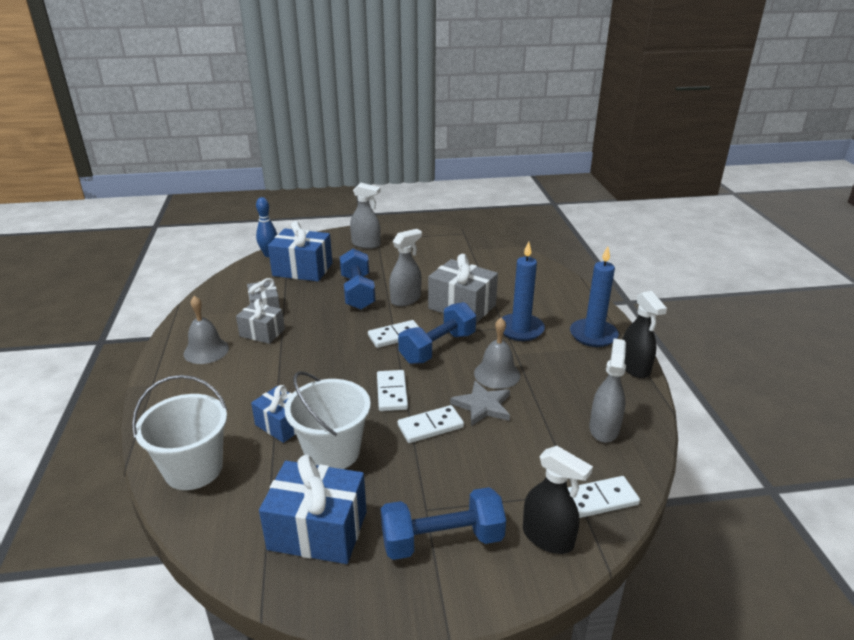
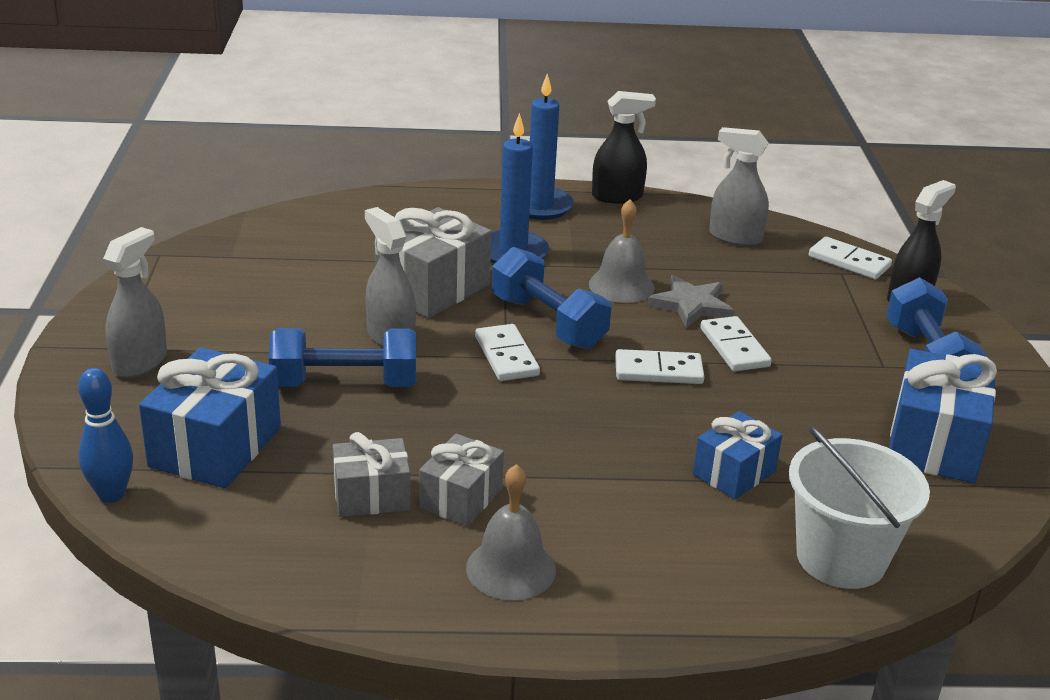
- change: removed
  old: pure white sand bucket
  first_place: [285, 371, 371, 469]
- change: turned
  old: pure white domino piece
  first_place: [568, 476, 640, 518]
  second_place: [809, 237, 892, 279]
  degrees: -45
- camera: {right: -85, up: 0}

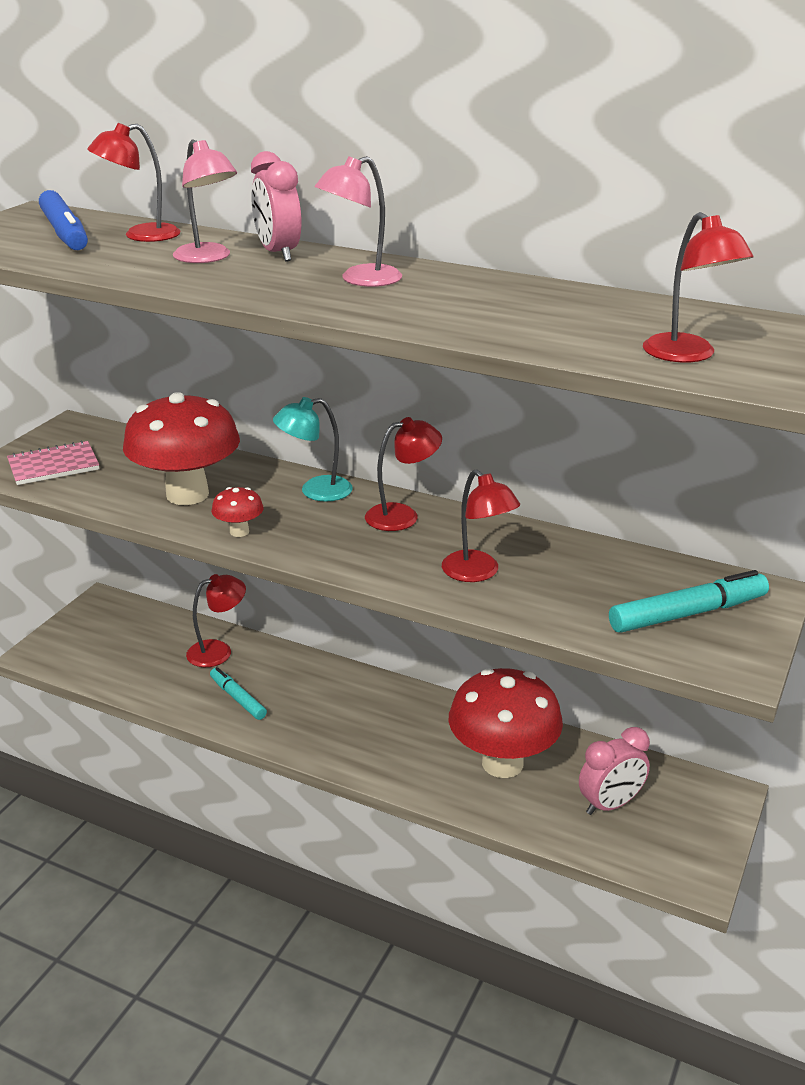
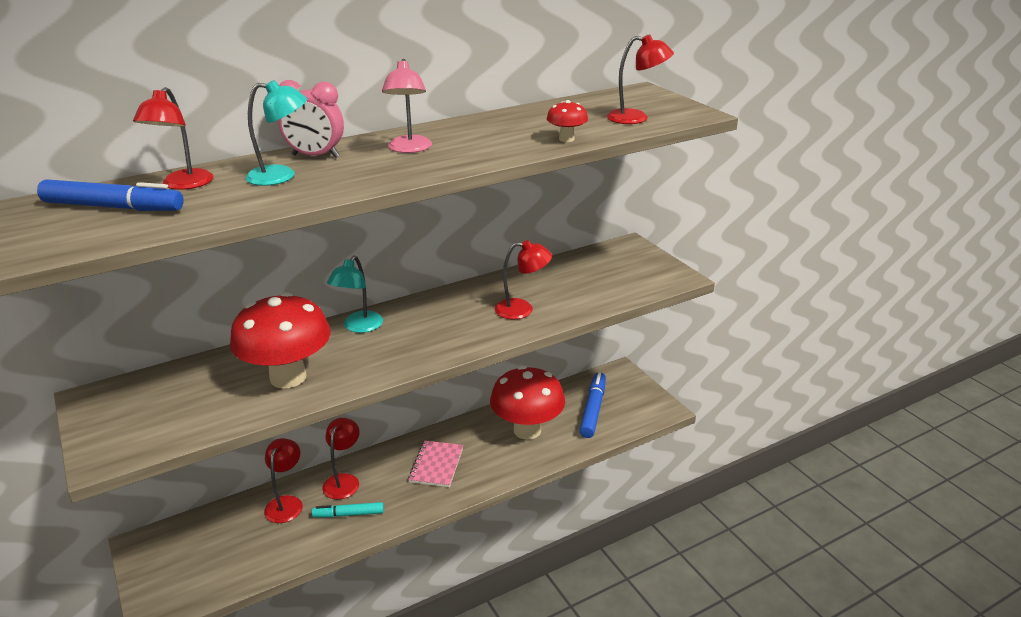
- change: removed
  old: aqua marker
  first_place: [609, 570, 769, 633]
- change: moved
  old: rosy notebook
  first_place: [7, 440, 99, 485]
  second_place: [408, 440, 463, 487]
- change: moved
  old: scarlet toadstool
  first_place: [211, 487, 264, 537]
  second_place: [547, 100, 588, 142]
- change: moved
  old: scarlet desk lamp
  first_place: [365, 417, 442, 531]
  second_place: [322, 418, 360, 499]
- change: replaced
  old: rosy bedside clock
  new: cobalt marker
  first_place: [579, 727, 650, 815]
  second_place: [580, 372, 606, 438]
- change: recoloured
  old: rosy desk lamp
  new: aqua desk lamp
  first_place: [173, 139, 237, 263]
  second_place: [245, 80, 307, 186]
- camera: {right: -55, up: 0}

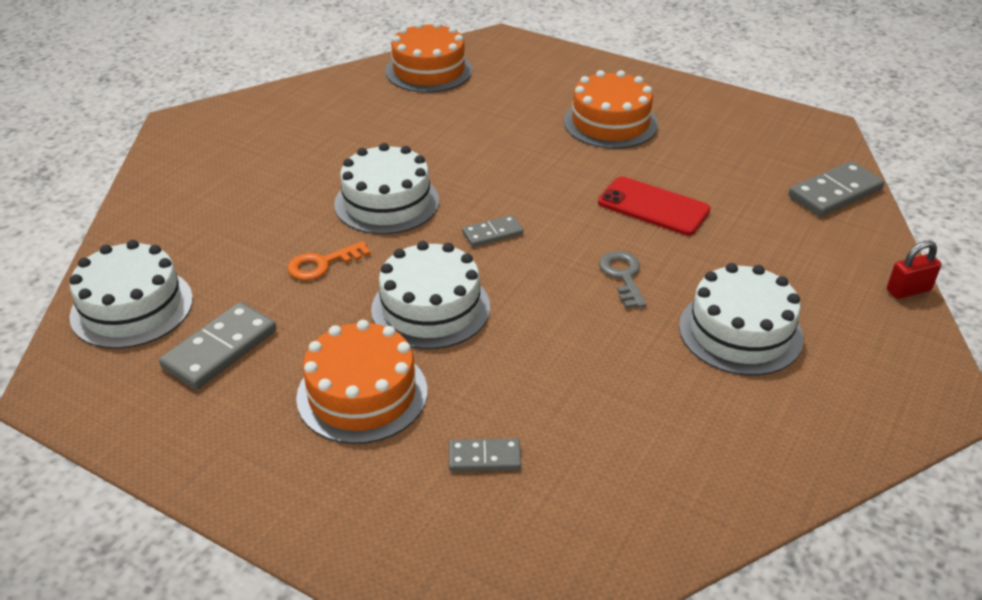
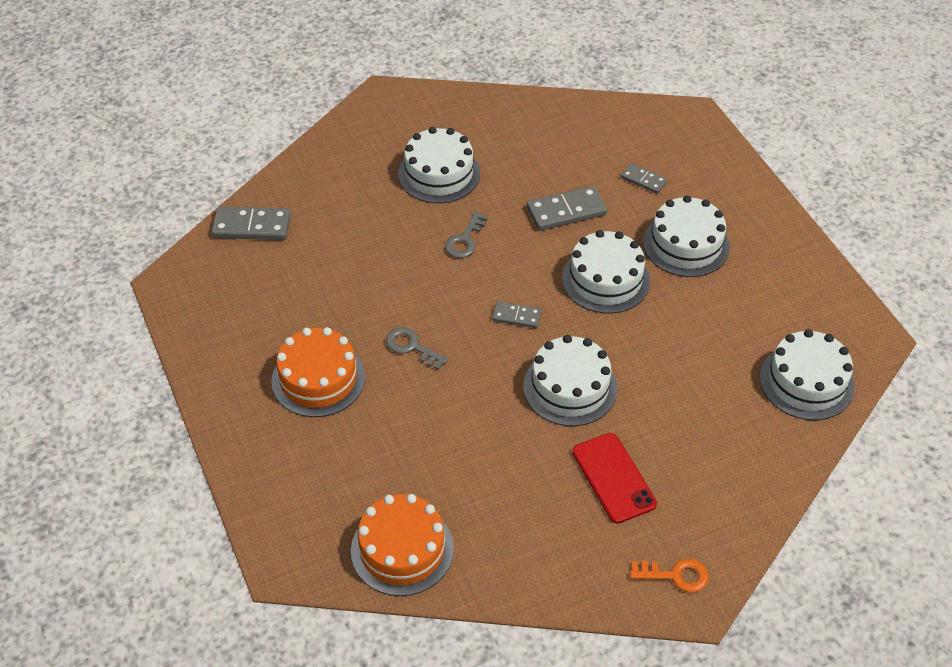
- change: removed
  old: scarlet small lock
  first_place: [887, 241, 941, 299]
- change: added
  new: gray latchkey
  second_place: [386, 327, 448, 370]
- change: moved
  old: gray domino piece
  first_place: [159, 302, 276, 390]
  second_place: [527, 186, 607, 231]
- change: moved
  old: orange-coloured latchkey
  first_place: [288, 241, 371, 280]
  second_place: [630, 559, 709, 592]
- change: moved
  old: scarlet smartphone
  first_place: [598, 177, 711, 235]
  second_place: [572, 433, 657, 524]
- change: recoloured
  old: orange-coloured cake
  new: pure white cake
  first_place: [296, 320, 427, 444]
  second_place: [643, 195, 730, 277]
- camera: {right: -145, up: 10}

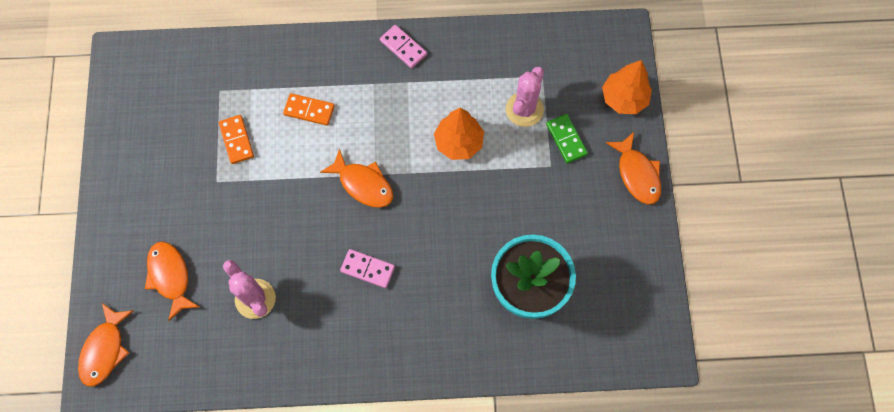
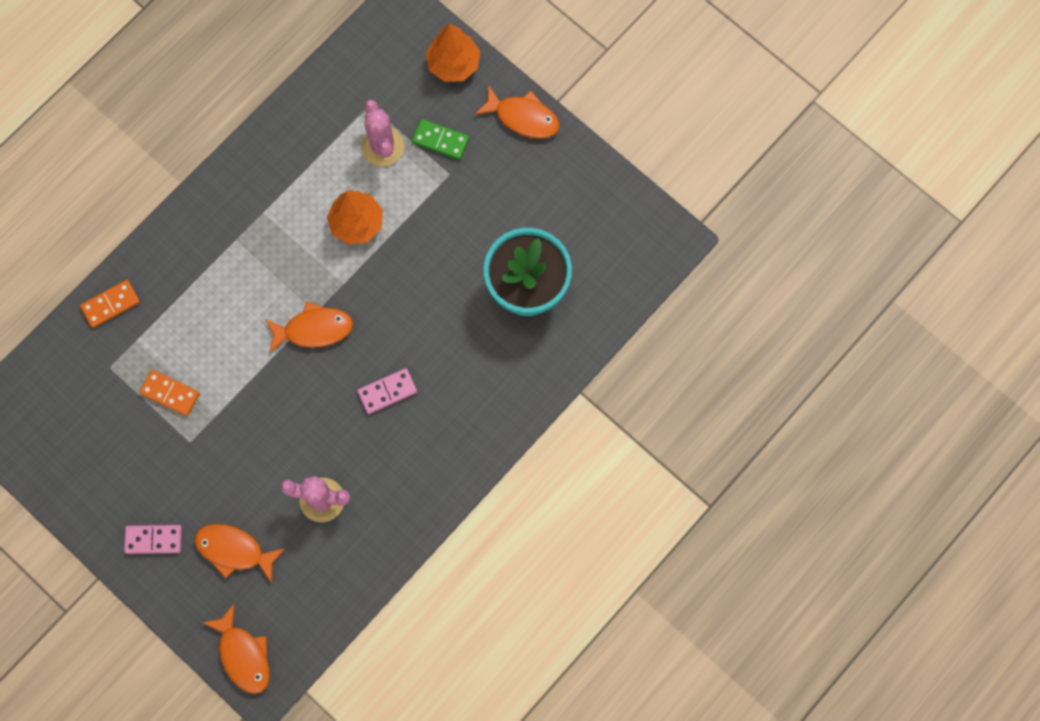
- change: moved
  old: orange-coloured domino piece
  first_place: [283, 93, 335, 126]
  second_place: [80, 280, 140, 328]
- change: moved
  old: rosy domino piece
  first_place: [380, 25, 427, 68]
  second_place: [124, 525, 182, 554]
- camera: {right: -45, up: 5}

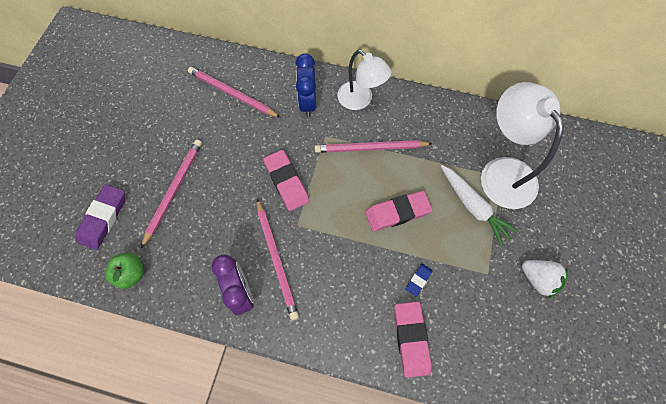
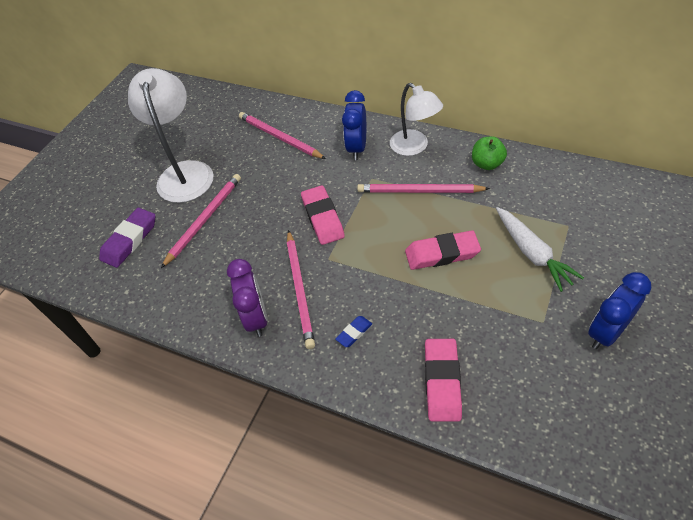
- change: moved
  old: emerald apple
  first_place: [105, 253, 144, 289]
  second_place: [472, 136, 507, 170]
- change: moved
  old: cobalt eraser
  first_place: [406, 264, 433, 297]
  second_place: [335, 316, 372, 347]
- change: moved
  old: pure white desk lamp
  first_place: [481, 82, 564, 209]
  second_place: [128, 68, 214, 203]
- change: replaced
  old: pure white berry
  new: cobalt bedside clock
  first_place: [522, 260, 568, 298]
  second_place: [588, 272, 651, 349]
- camera: {right: 15, up: -15}

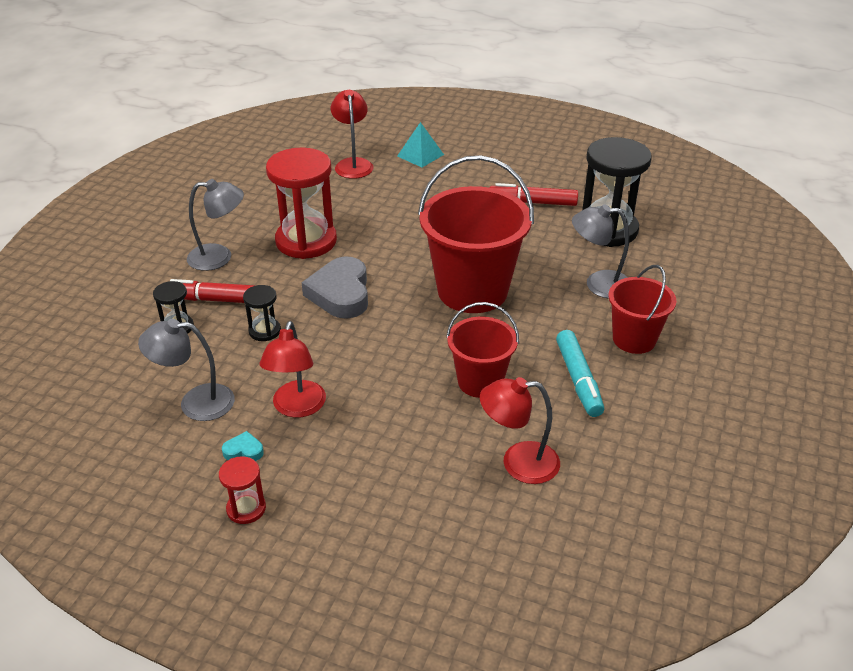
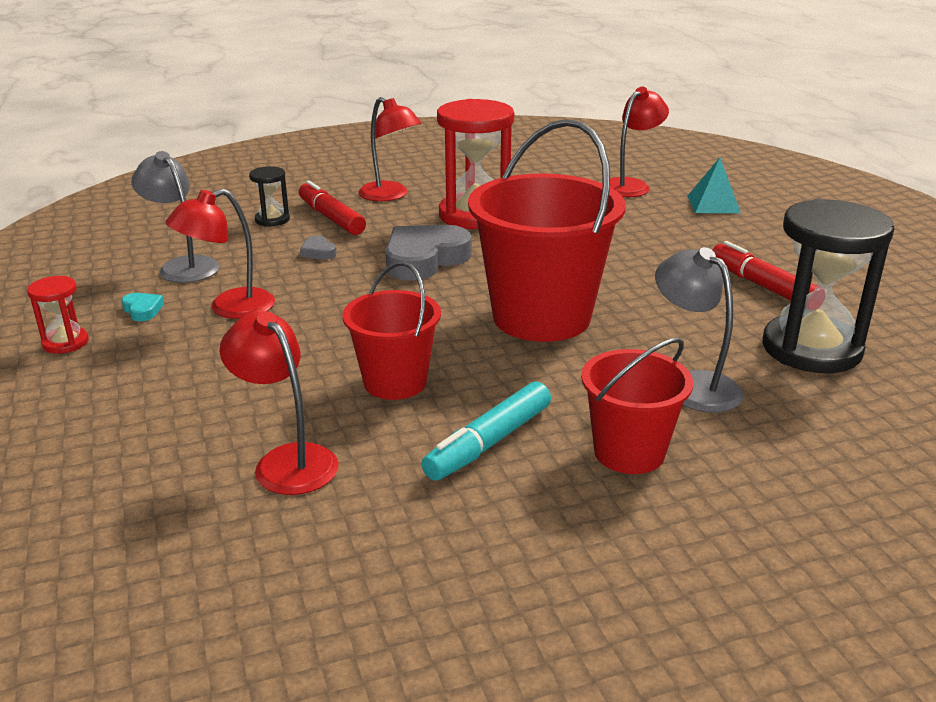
- change: replaced
  old: ebony sand timer
  new: gray heart
  first_place: [243, 285, 281, 341]
  second_place: [300, 235, 337, 259]
- change: recoloured
  old: gray desk lamp
  new: scarlet desk lamp
  first_place: [187, 179, 244, 271]
  second_place: [358, 97, 422, 201]
- camera: {right: 50, up: -10}

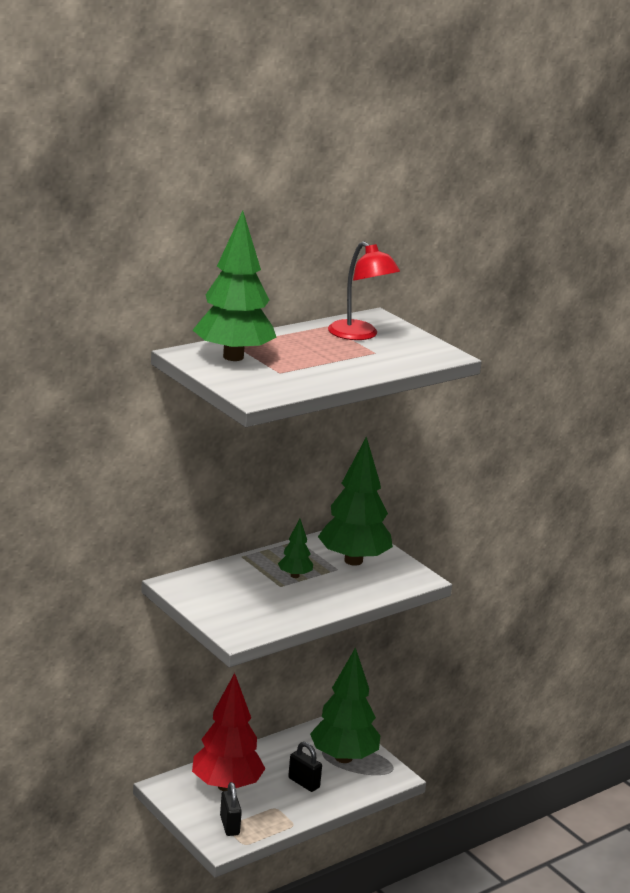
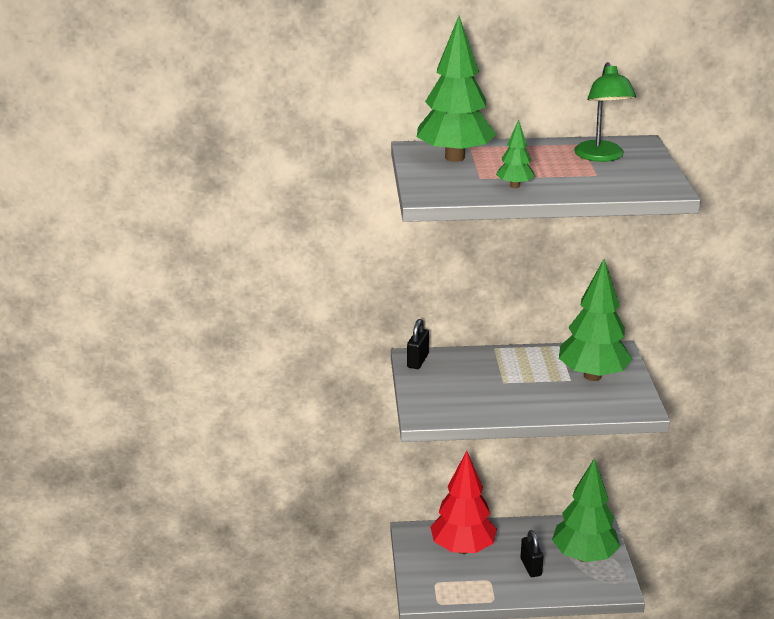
- change: moved
  old: ebony small lock
  first_place: [220, 782, 242, 836]
  second_place: [407, 319, 429, 369]
- change: moved
  old: emerald tree
  first_place: [278, 519, 313, 578]
  second_place: [496, 120, 535, 188]
- change: recoloured
  old: scarlet desk lamp
  new: emerald desk lamp
  first_place: [328, 241, 400, 340]
  second_place: [574, 62, 636, 162]
- camera: {right: 35, up: 5}

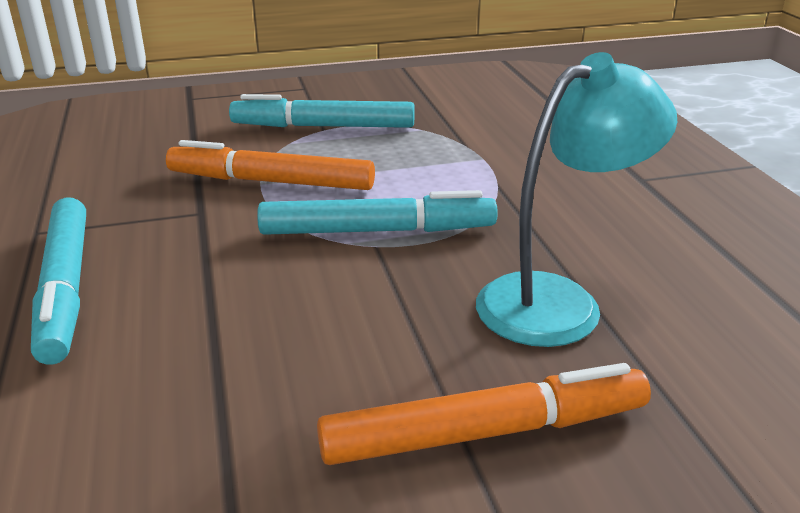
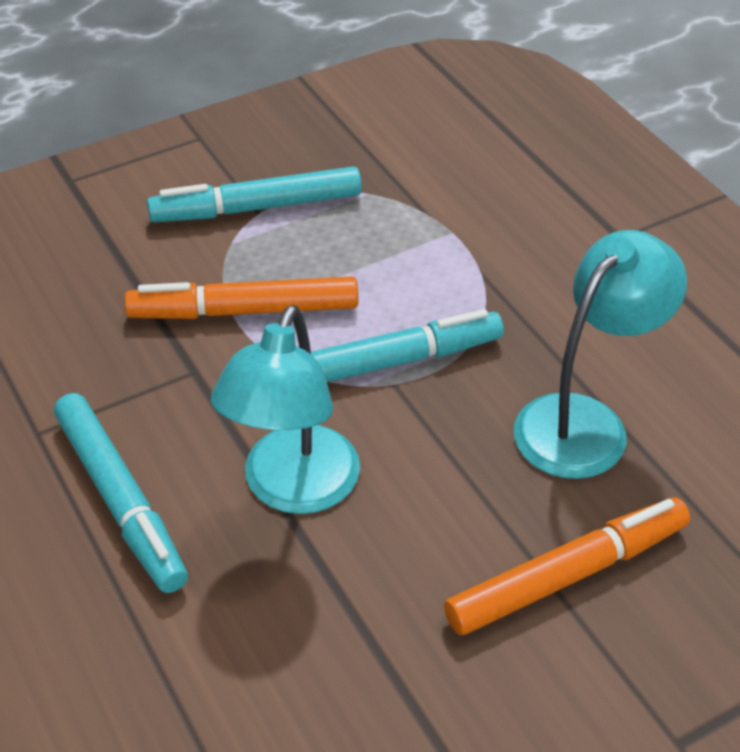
- change: added
  new: aqua desk lamp
  second_place: [211, 305, 360, 514]
- camera: {right: -15, up: 15}

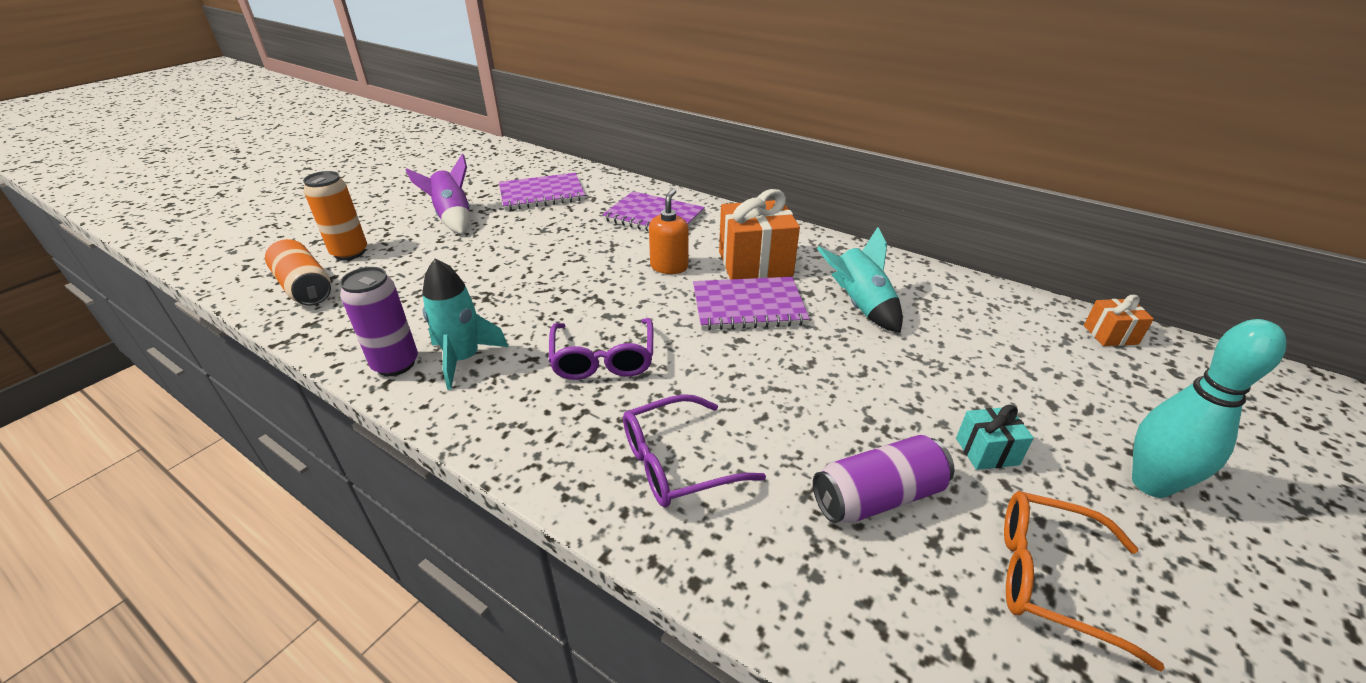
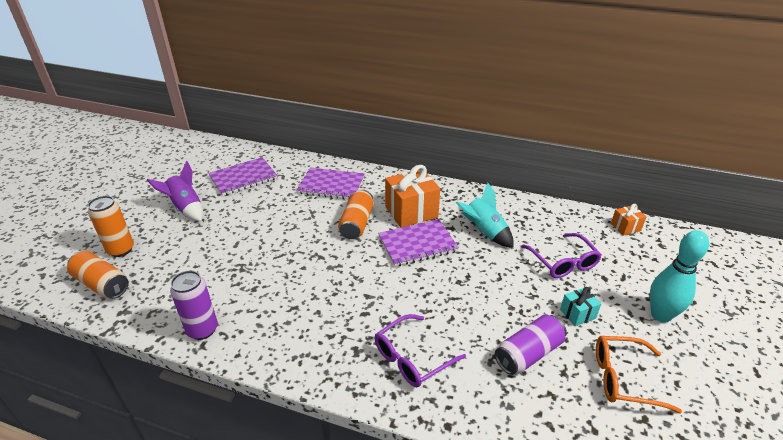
- change: removed
  old: aqua rocket
  first_place: [422, 258, 509, 390]
- change: moved
  old: purple eyeglasses
  first_place: [549, 318, 653, 380]
  second_place: [521, 233, 602, 278]
- change: replaced
  old: orange-coloured soap dispenser
  new: orange-coloured can
  first_place: [649, 189, 689, 274]
  second_place: [338, 189, 373, 239]
- camera: {right: -15, up: 0}

